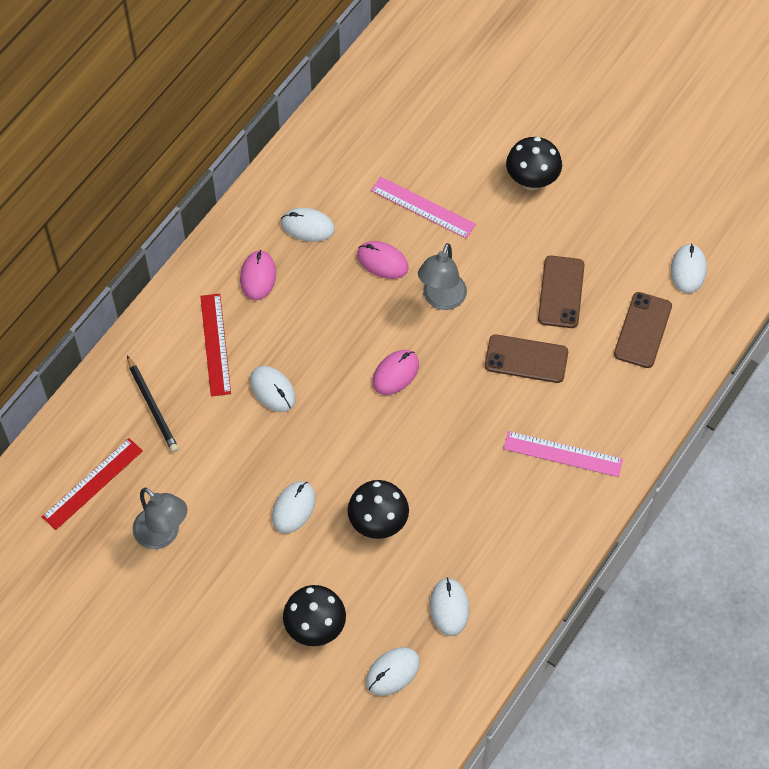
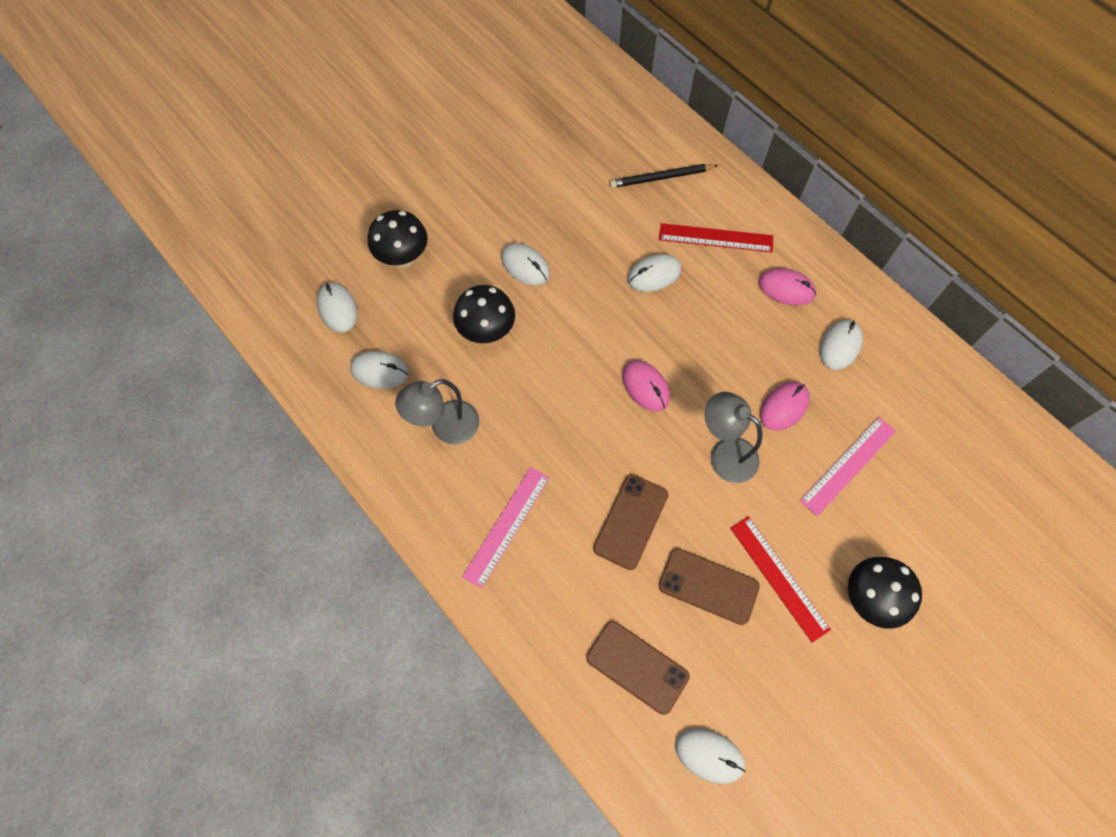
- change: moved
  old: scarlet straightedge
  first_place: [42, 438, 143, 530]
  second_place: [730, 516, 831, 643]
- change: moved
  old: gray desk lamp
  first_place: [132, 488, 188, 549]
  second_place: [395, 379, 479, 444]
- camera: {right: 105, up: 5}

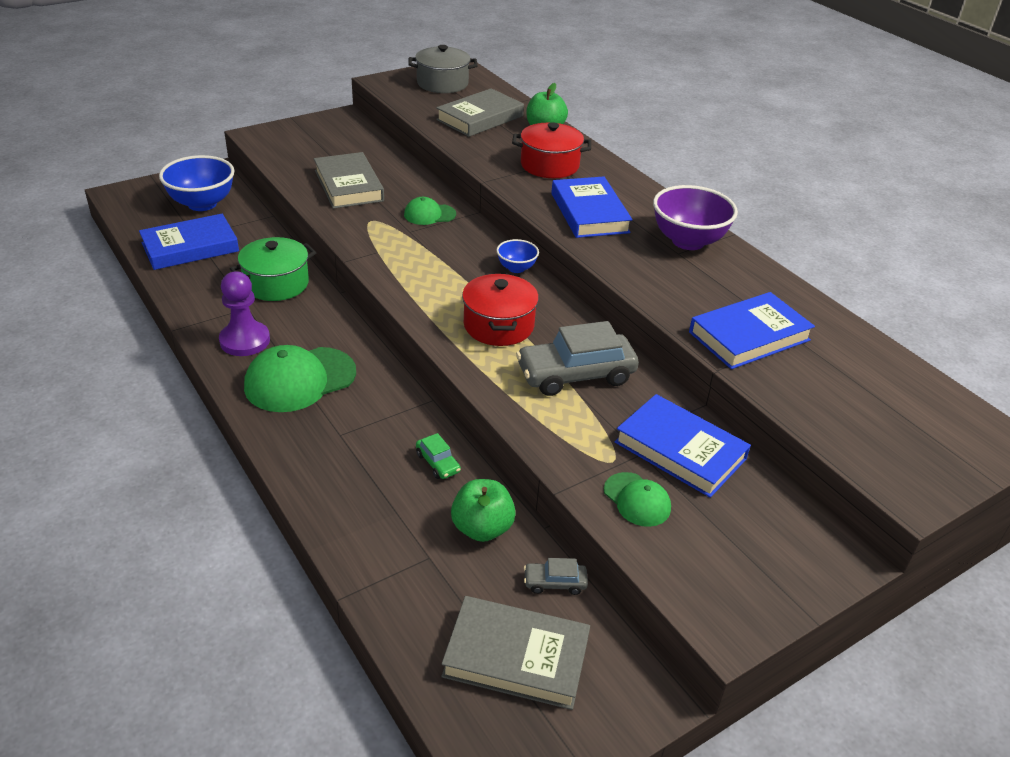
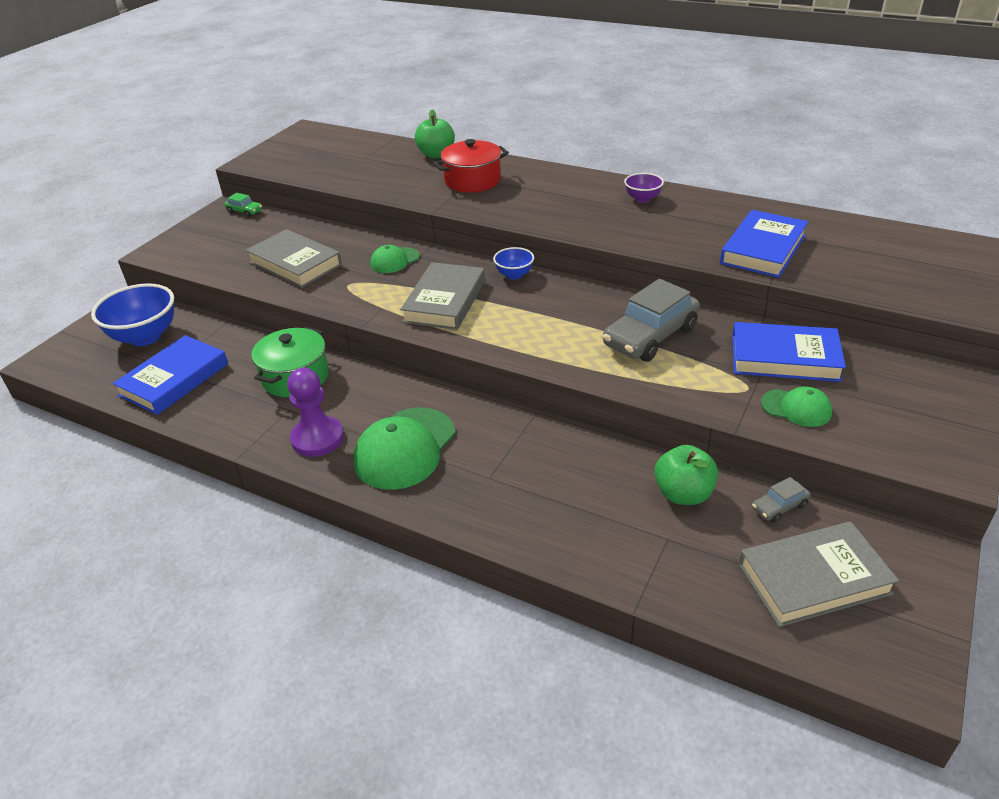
- change: removed
  old: gray cooking pot
  first_place: [409, 45, 477, 93]
- change: removed
  old: scarlet cooking pot
  first_place: [462, 273, 539, 346]
- change: removed
  old: cobalt hardcover
  first_place: [551, 176, 632, 238]
- change: moved
  old: emerald automobile
  first_place: [416, 433, 461, 479]
  second_place: [224, 193, 262, 217]
- change: moved
  old: gray hardcover
  first_place: [436, 88, 524, 137]
  second_place: [400, 262, 485, 330]
- change: resized
  old: purple deep dish
  first_place: [653, 185, 738, 250]
  second_place: [624, 173, 664, 203]
  factor: 0.52
- camera: {right: -25, up: 0}

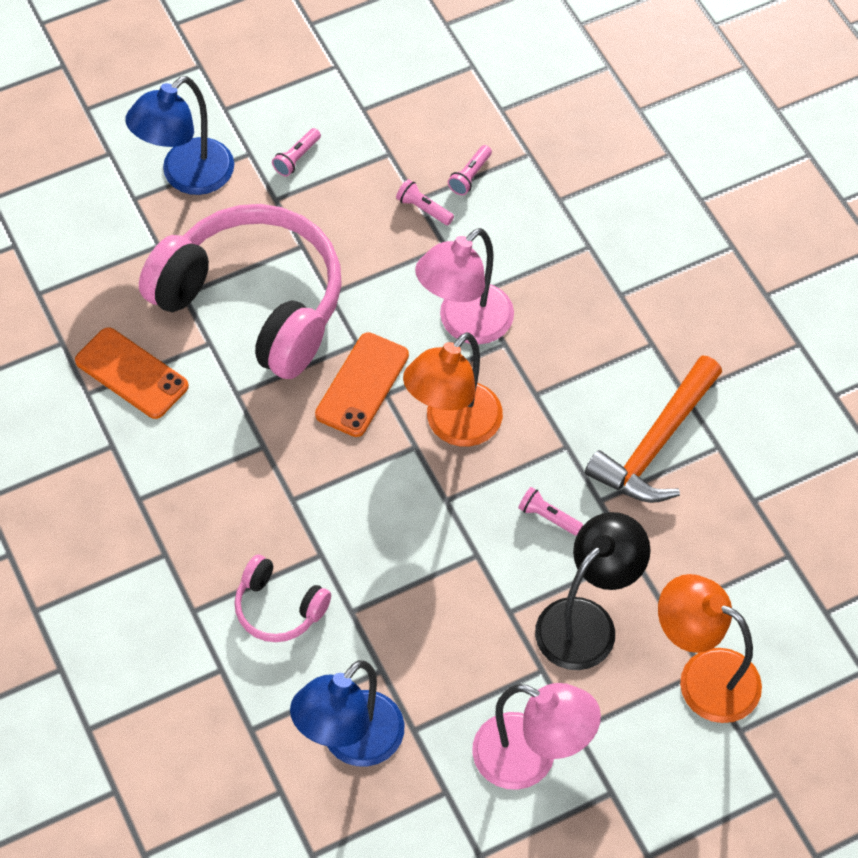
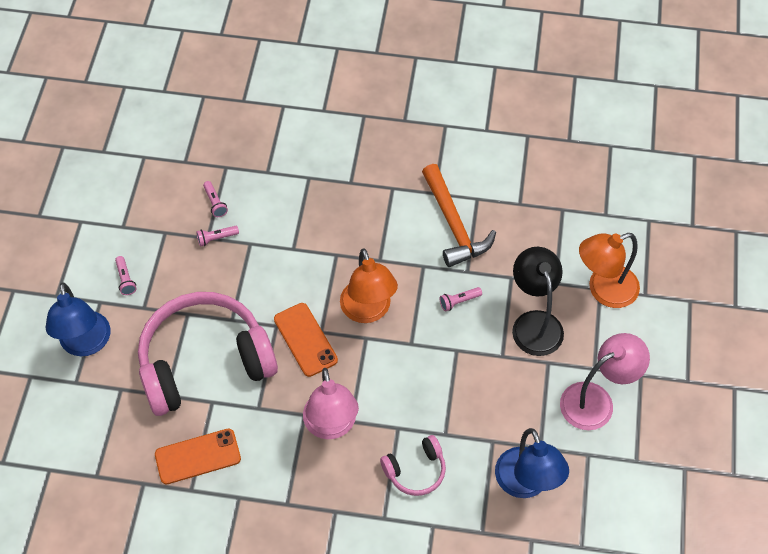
- change: moved
  old: rosy desk lamp
  first_place: [415, 228, 514, 344]
  second_place: [303, 368, 359, 439]
- camera: {right: -55, up: 0}

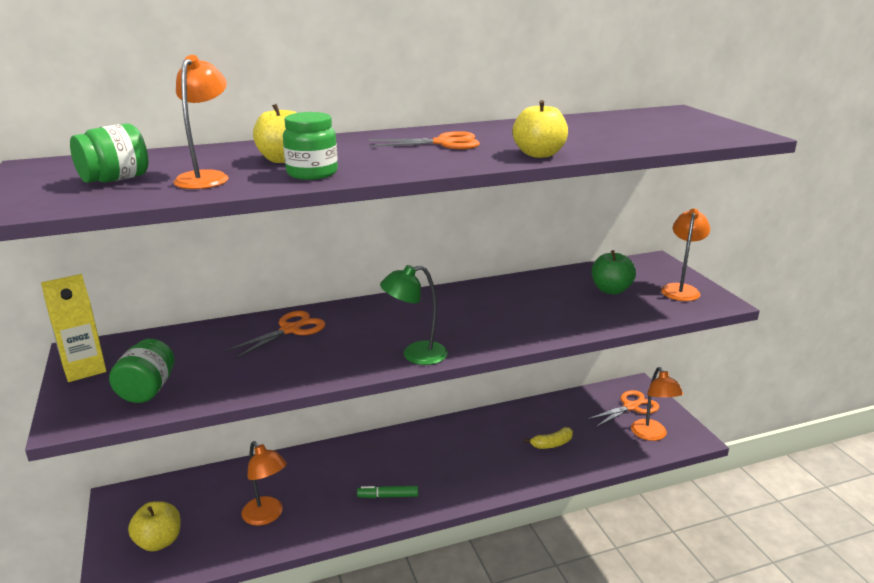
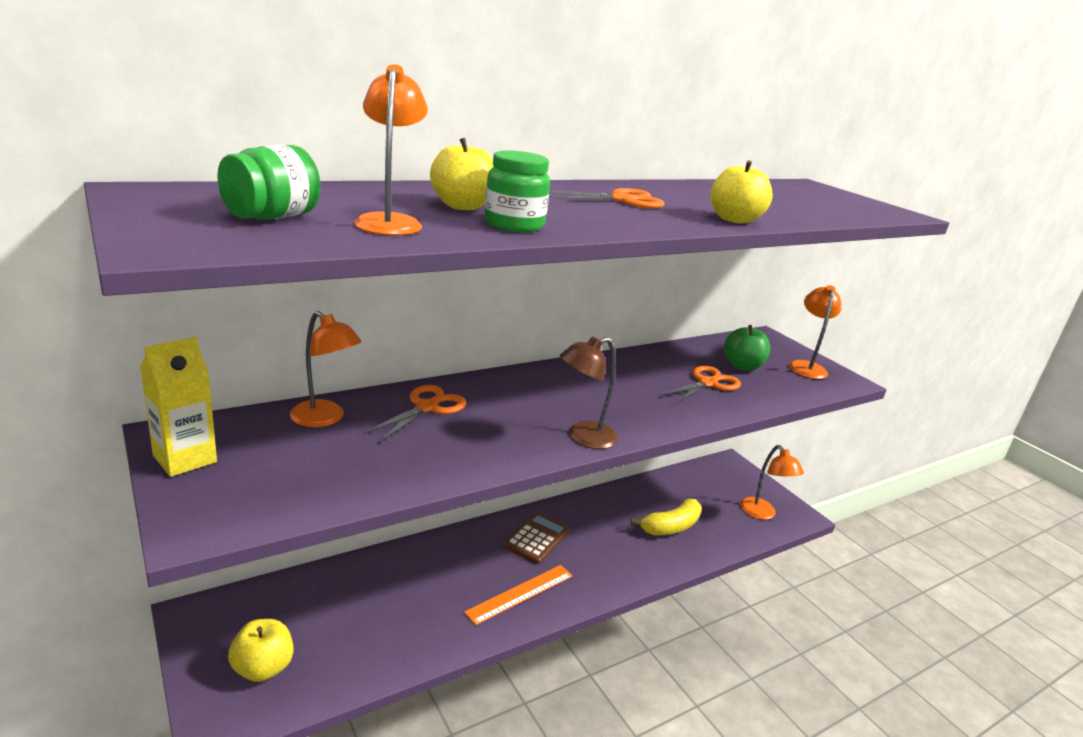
- change: removed
  old: emerald jam jar
  first_place: [109, 339, 174, 403]
- change: added
  new: russet adding machine
  second_place: [504, 512, 570, 564]
- change: moved
  old: orange-coloured desk lamp
  first_place: [241, 441, 287, 526]
  second_place: [290, 311, 362, 427]
- change: moved
  old: orange-coloured pair of scissors
  first_place: [586, 390, 659, 427]
  second_place: [660, 366, 741, 404]
- change: replaced
  old: emerald marker
  new: orange-coloured straightedge
  first_place: [357, 486, 418, 498]
  second_place: [464, 565, 573, 625]
- change: recoloured
  old: emerald desk lamp
  new: russet desk lamp
  first_place: [380, 265, 448, 365]
  second_place: [560, 336, 618, 449]
- change: resized
  old: bright yellow banana
  first_place: [525, 427, 573, 449]
  second_place: [631, 499, 702, 535]
  factor: 1.54
- camera: {right: -15, up: 0}

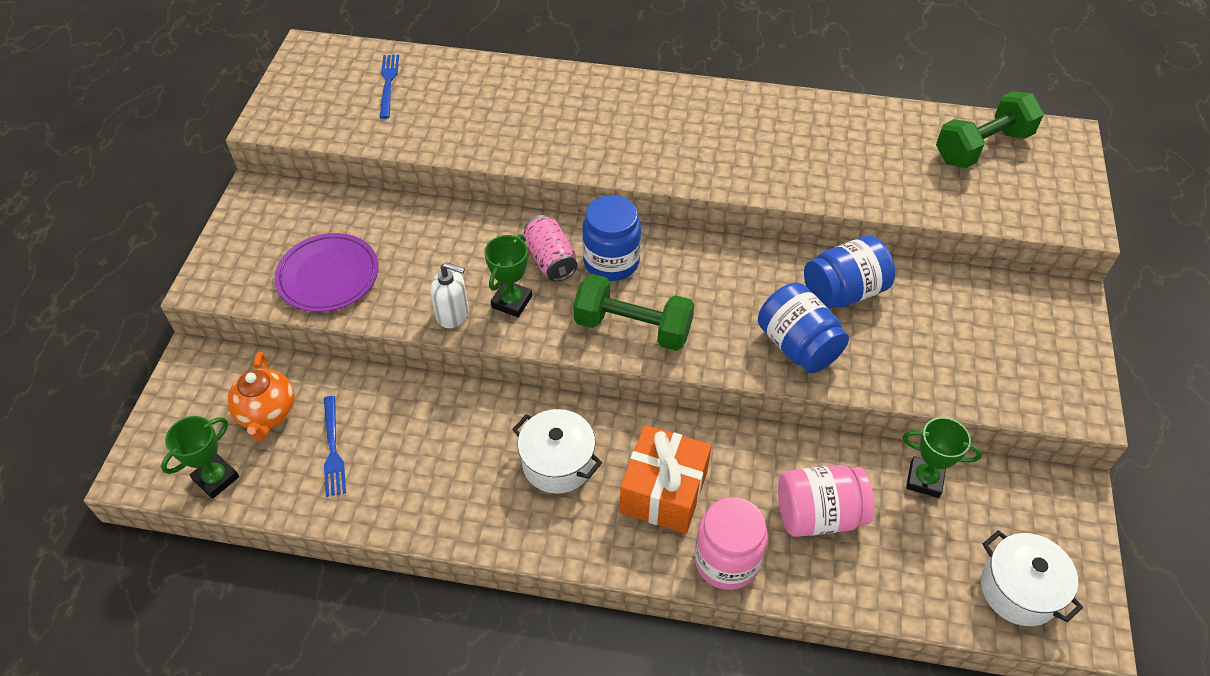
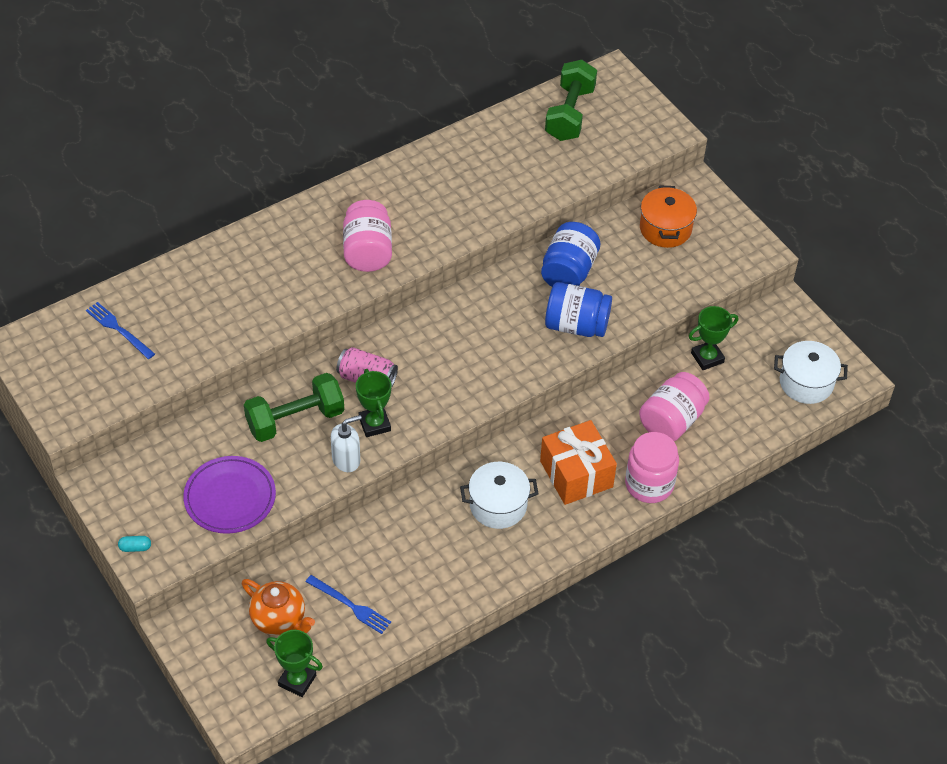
- change: removed
  old: cobalt jam jar
  first_place: [582, 195, 641, 281]
- change: added
  new: aqua capsule
  second_place: [118, 536, 151, 552]
- change: added
  new: rosy jam jar
  second_place: [343, 200, 392, 272]
- change: added
  new: orange-coloured cooking pot
  second_place: [640, 186, 697, 248]
- change: moved
  old: emerald dumbbell
  first_place: [573, 274, 694, 351]
  second_place: [244, 373, 344, 442]
- change: turned
  old: emerald award cup
  first_place: [161, 416, 239, 499]
  second_place: [266, 630, 323, 697]
  degrees: -60
- camera: {right: -45, up: 0}

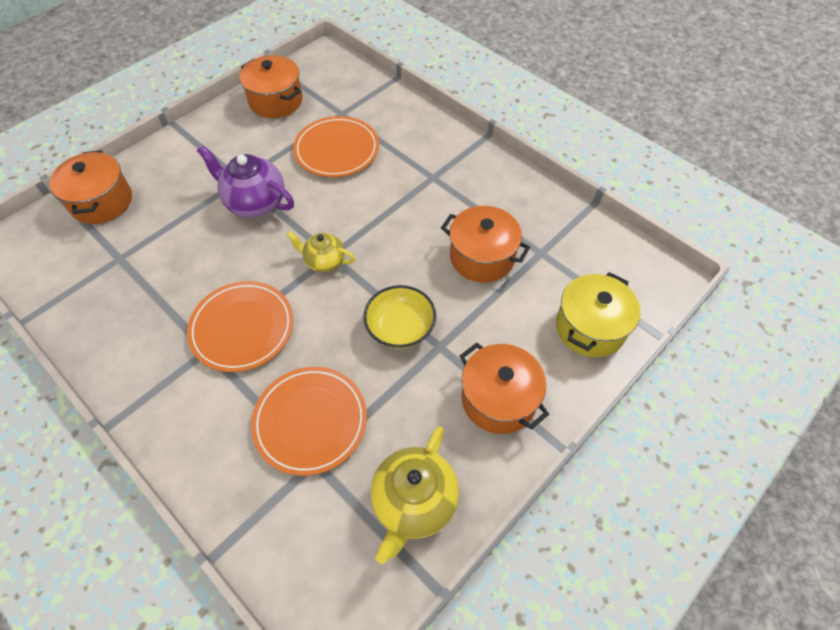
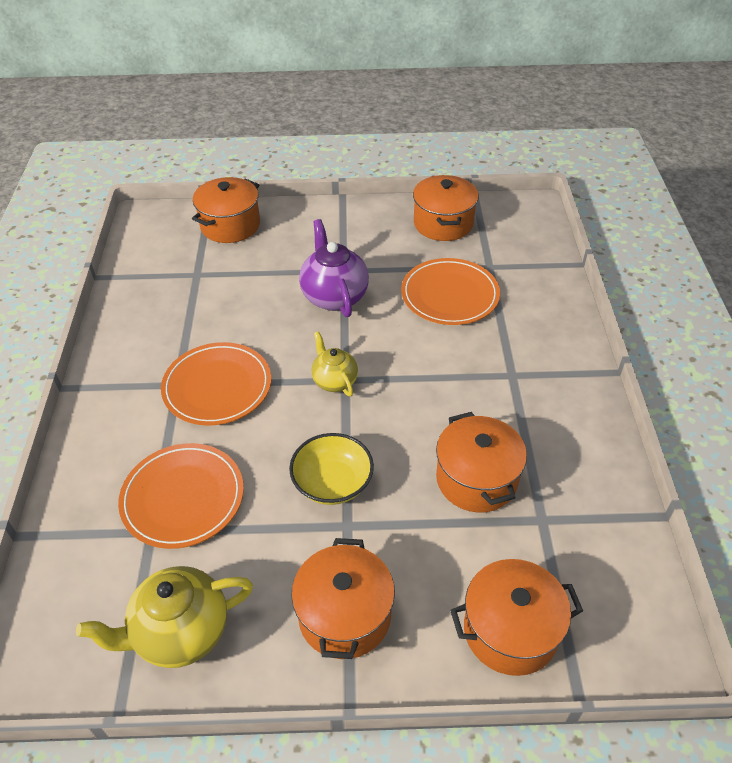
- change: recoloured
  old: bright yellow cooking pot
  new: orange-coloured cooking pot
  first_place: [556, 272, 641, 358]
  second_place: [450, 559, 583, 676]
- camera: {right: 45, up: -10}

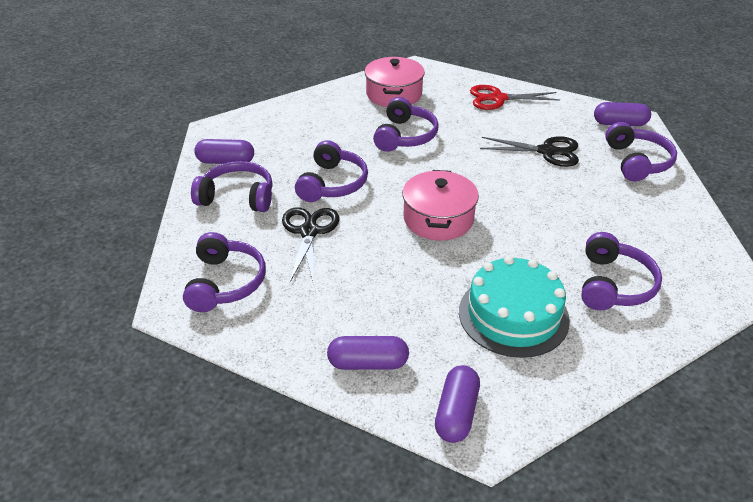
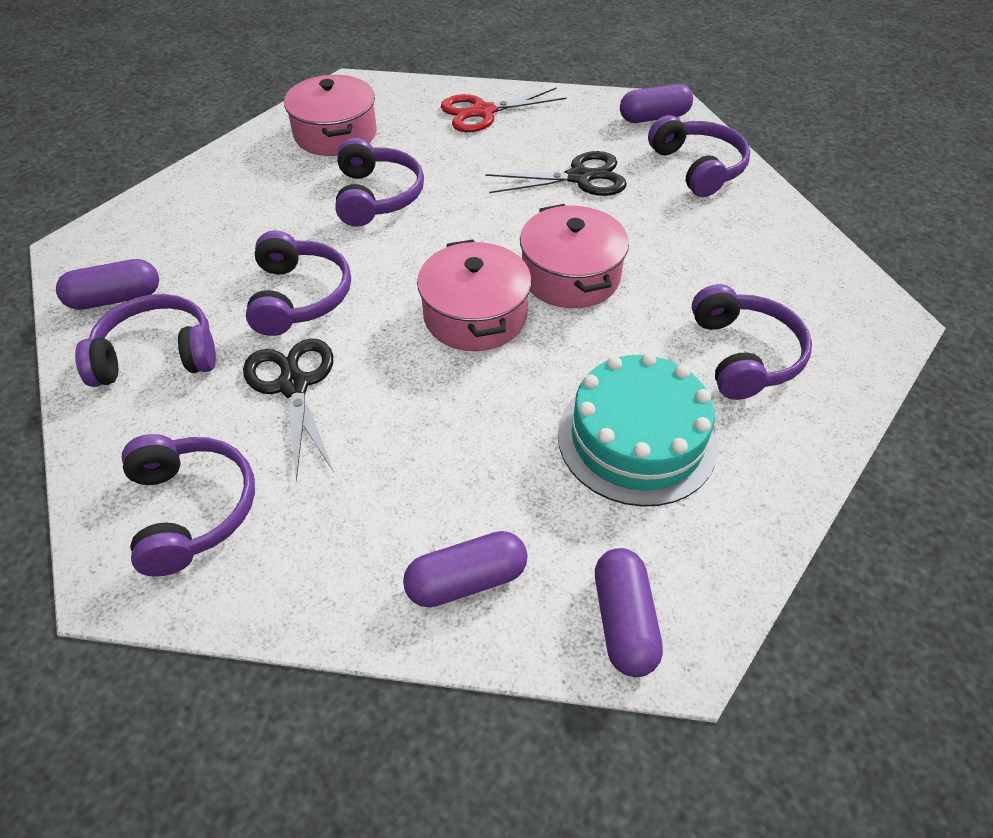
- change: added
  new: rosy cooking pot
  second_place: [520, 204, 629, 308]
- camera: {right: -20, up: 10}

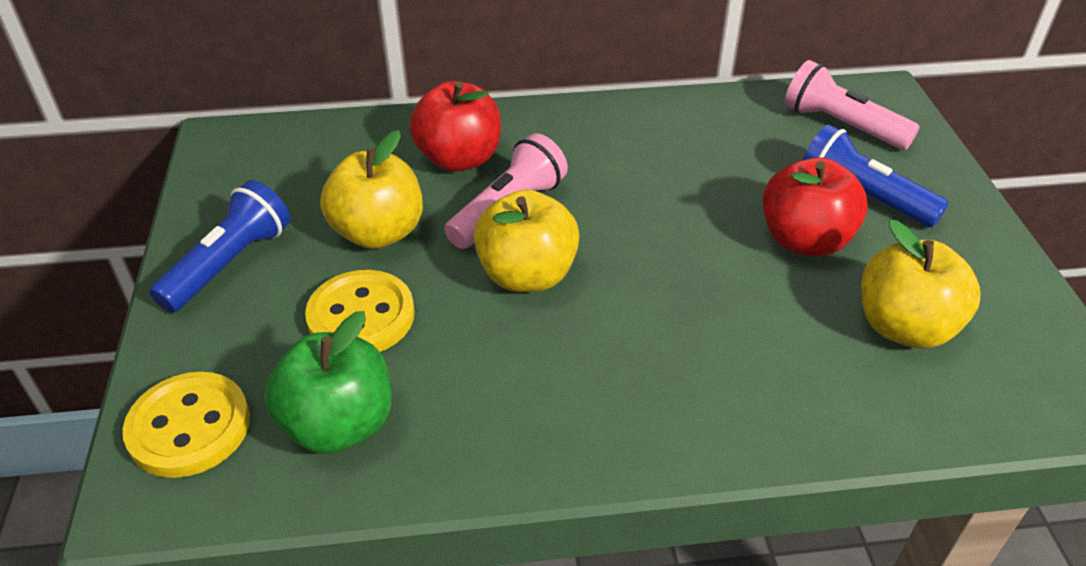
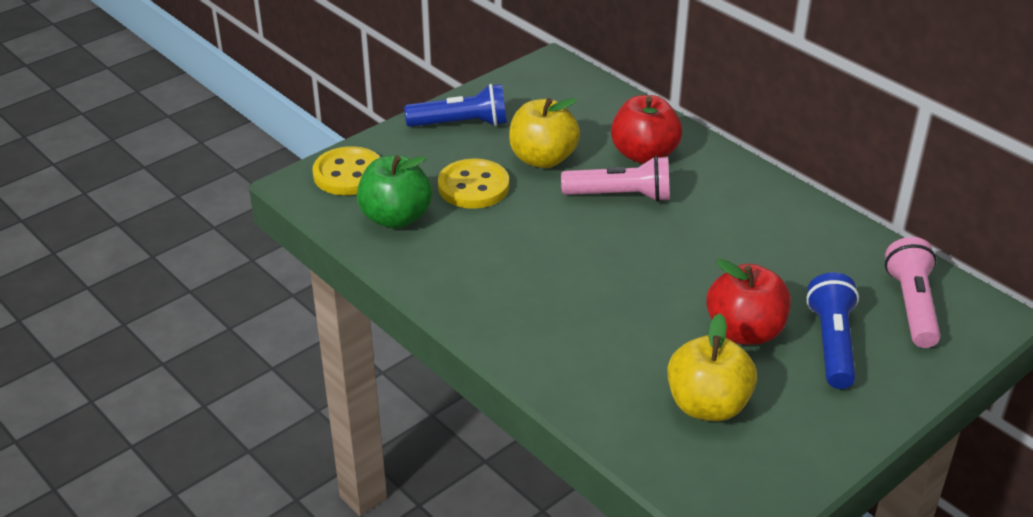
- change: removed
  old: bright yellow apple
  first_place: [474, 190, 580, 292]
- camera: {right: 55, up: -5}

